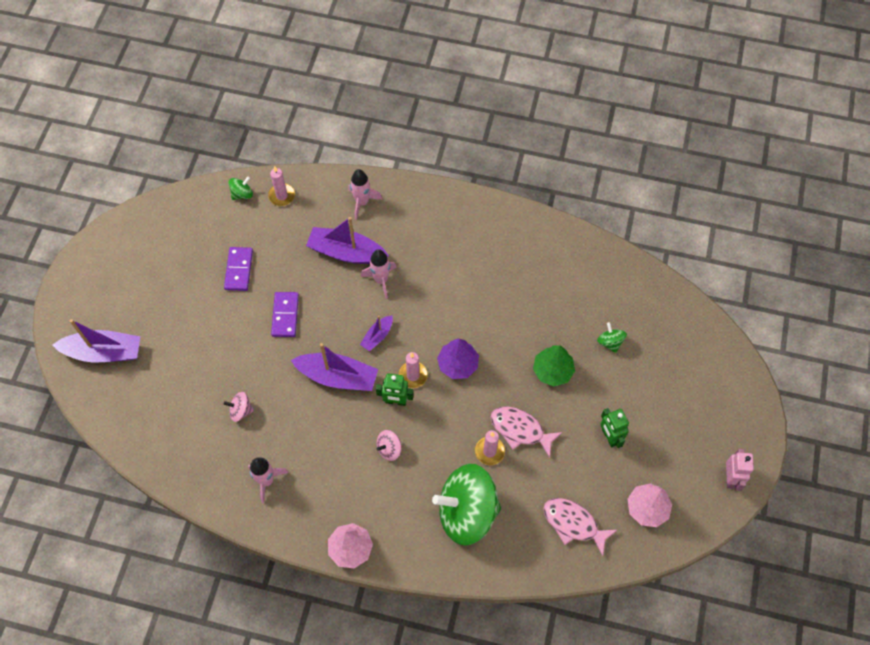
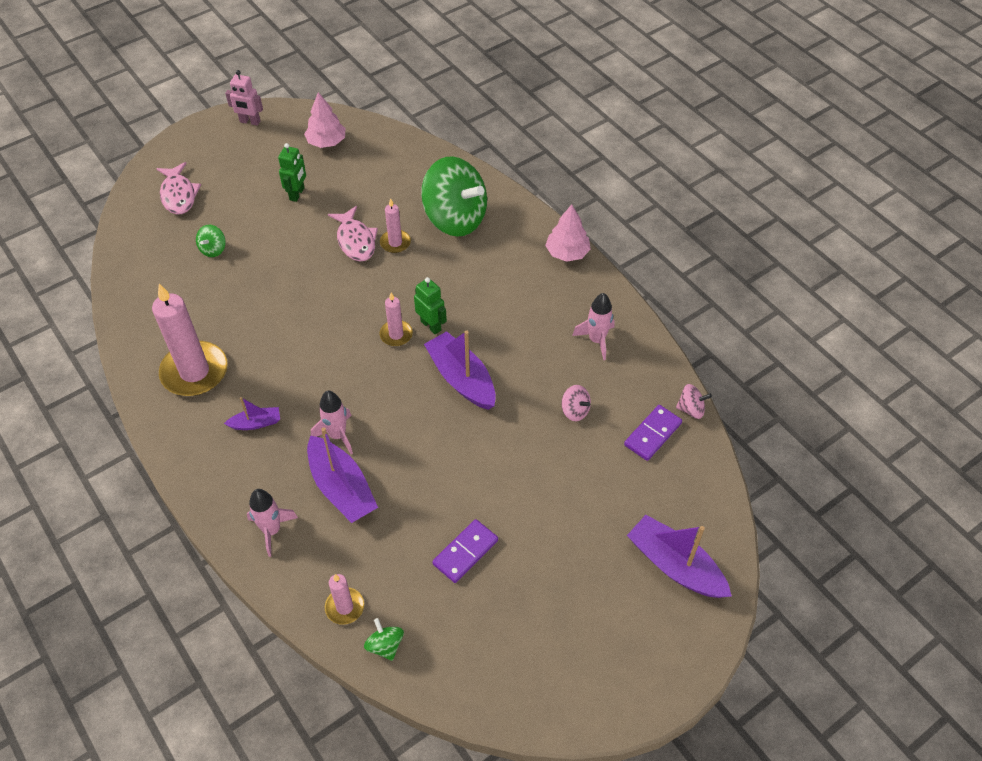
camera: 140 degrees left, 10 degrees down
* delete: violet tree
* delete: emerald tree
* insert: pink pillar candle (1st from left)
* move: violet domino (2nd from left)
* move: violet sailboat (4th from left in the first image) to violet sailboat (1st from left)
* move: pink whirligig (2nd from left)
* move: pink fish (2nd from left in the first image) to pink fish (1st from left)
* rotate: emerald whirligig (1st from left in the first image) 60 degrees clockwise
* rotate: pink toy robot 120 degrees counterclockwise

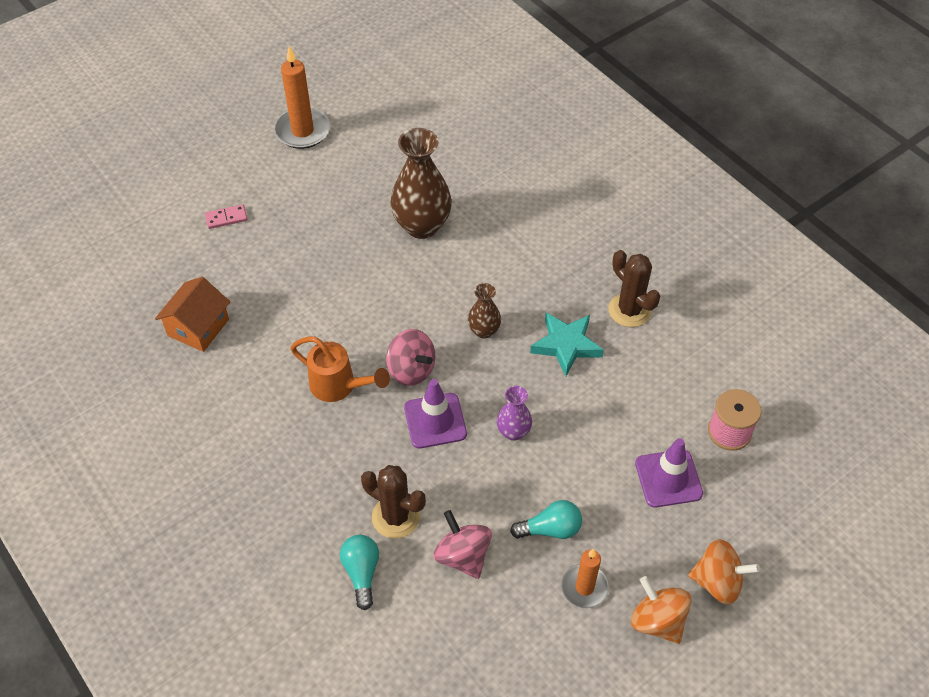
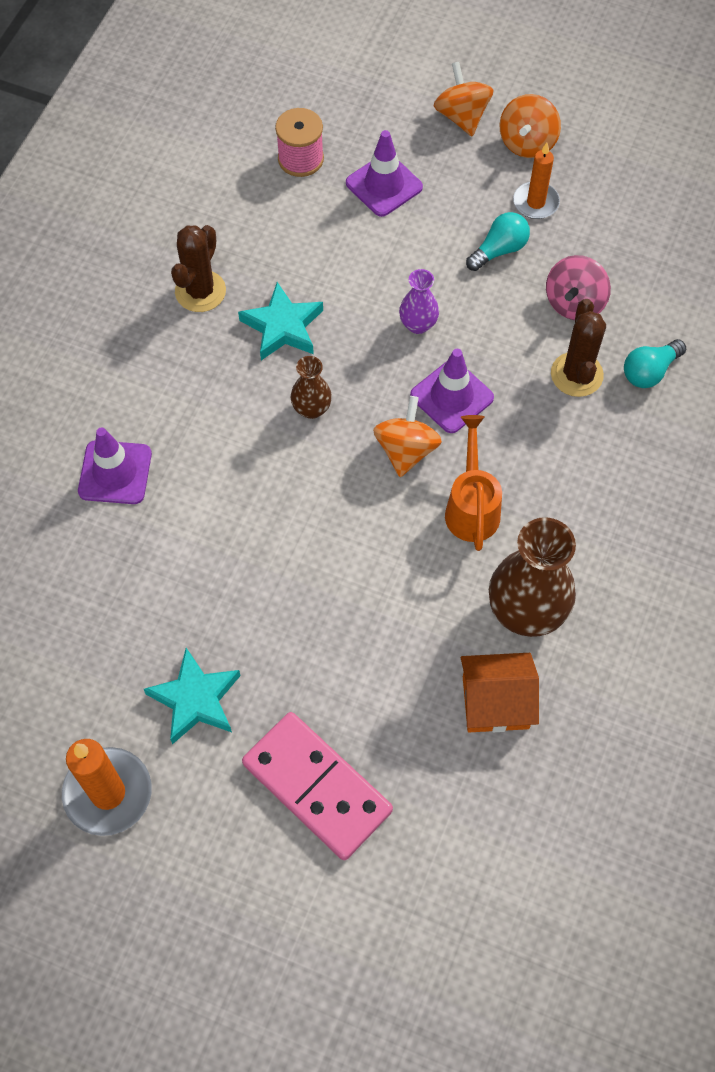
camera: 120 degrees left, 10 degrees up
* insert: violet safety cone (1st from left)
* insert: aqua five-pointed star (1st from left)
* move: dark brown vase (1st from left in the first image) to dark brown vase (2nd from left)
* recolor: pink whirligig (1st from left) to orange whirligig (1st from left)
* rotate: aqua light bulb (2nd from left in the first image) 90 degrees clockwise
* resize: pink domino x2.44

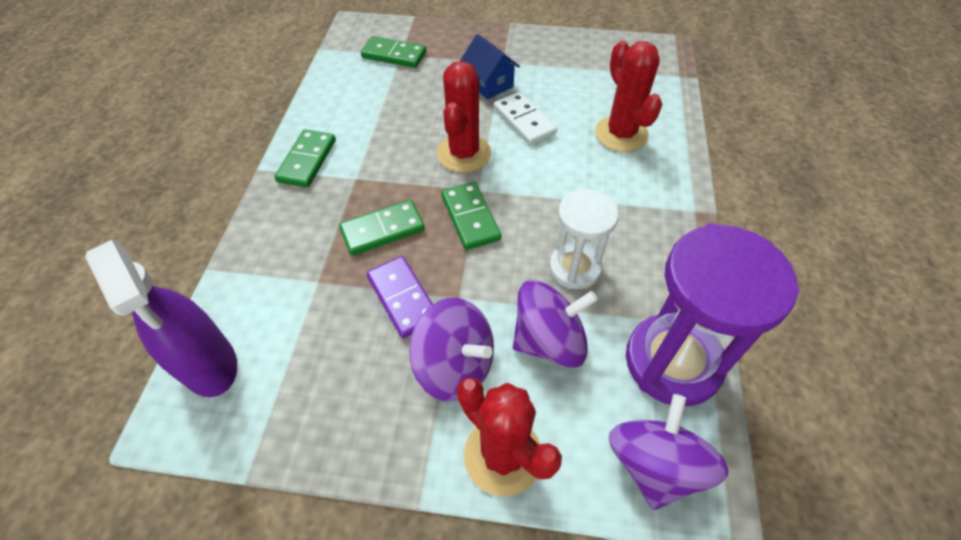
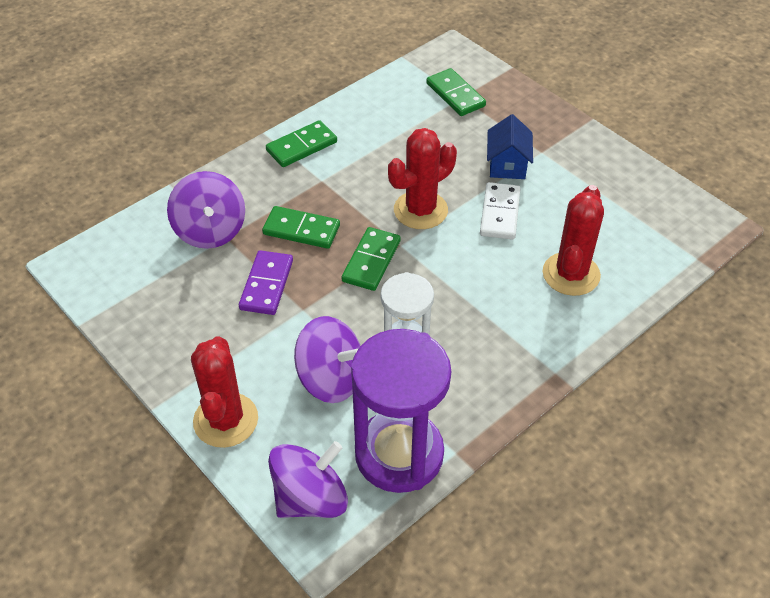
camera: 40 degrees right, 5 degrees down
* delete: violet spray bottle
* move: violet whirligig (1st from left)

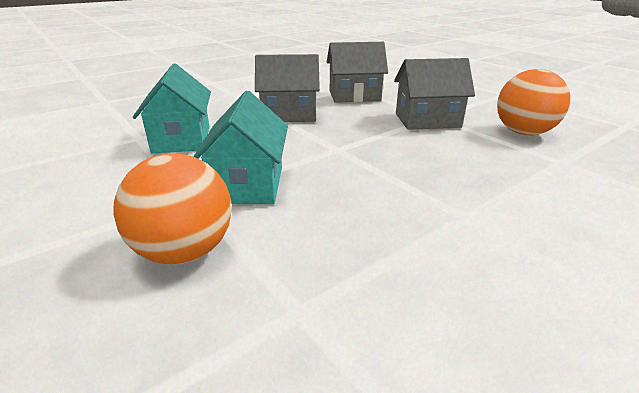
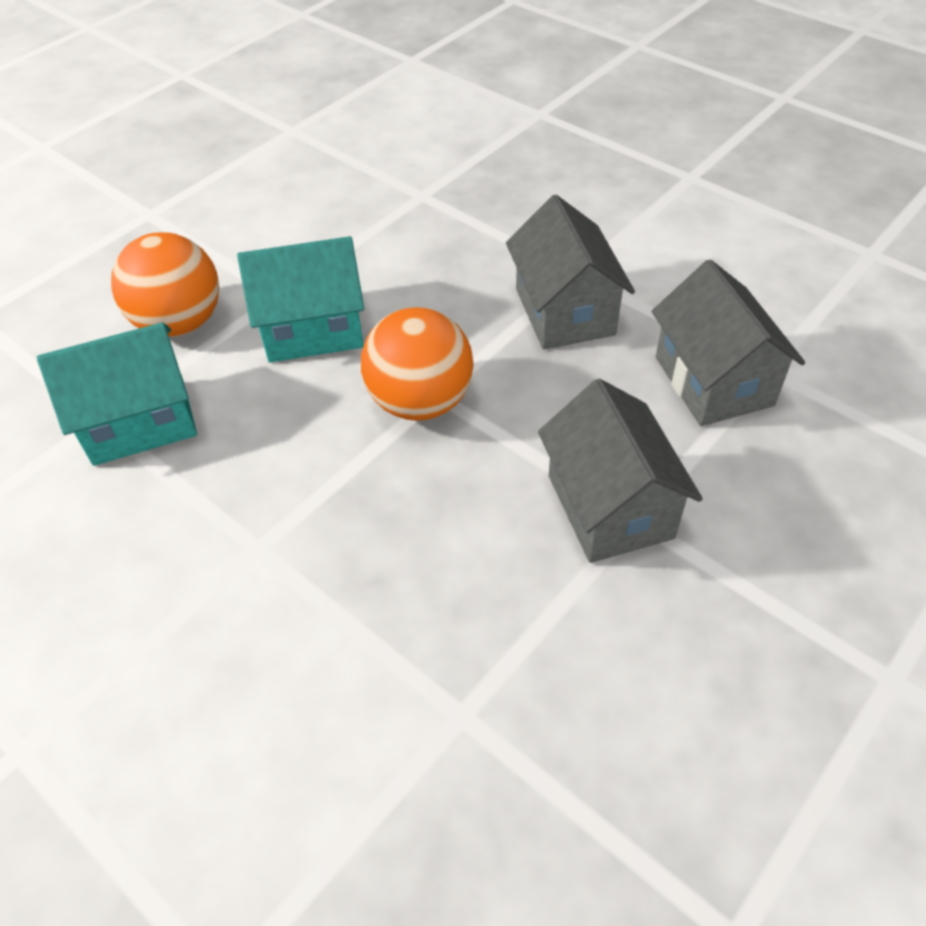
camera: 80 degrees right, 20 degrees up
* move: aqua toy house (1st from left)
* move: orange ball (2nd from left)

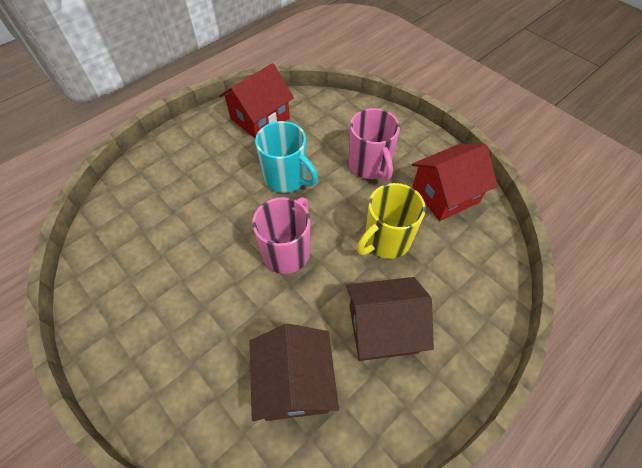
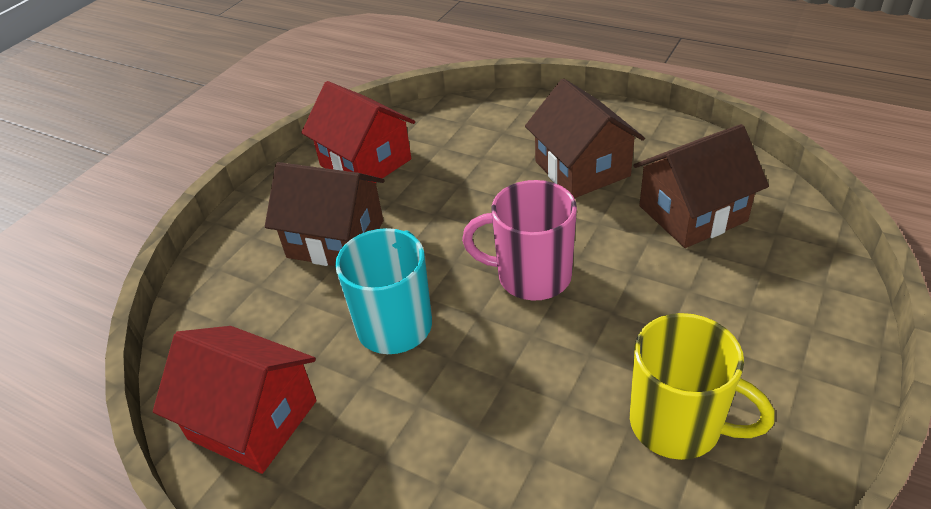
camera: 105 degrees left, 15 degrees down
* move: yellow tea mug
* replace: pink tea mug (2nd from left) to dark brown toy house (1st from left)

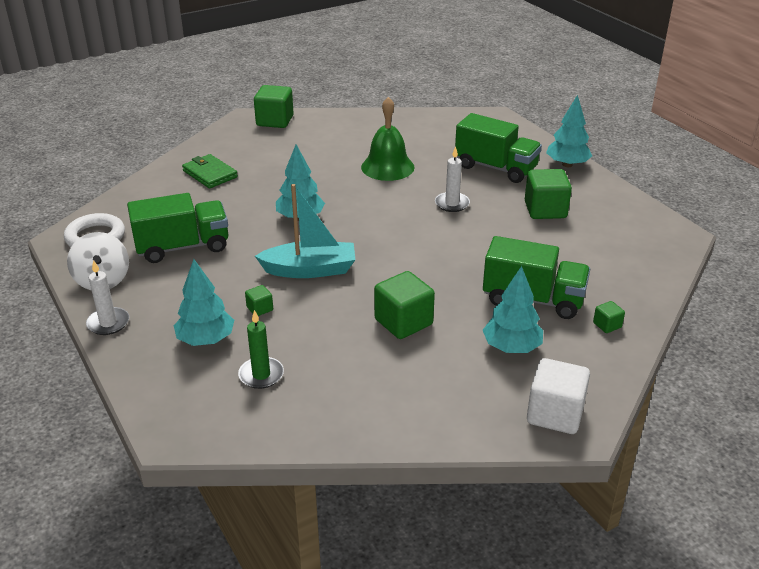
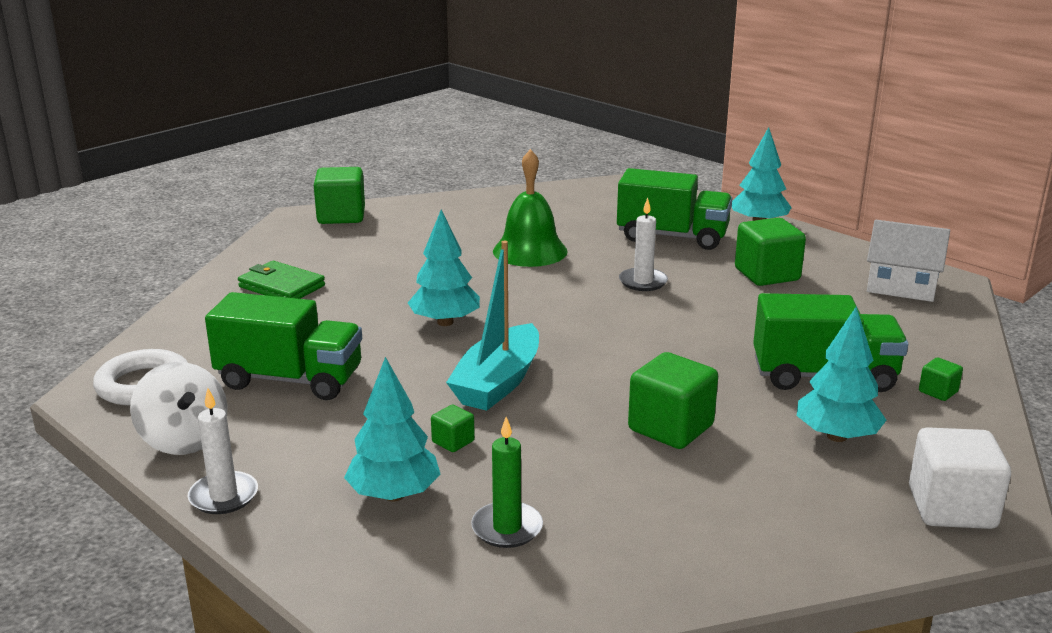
camera: 15 degrees left, 10 degrees down
* insert: pure white toy house
* rotate: emerald toy truck (1st from left) 45 degrees clockwise
* rotate: aqua sailboat 135 degrees clockwise

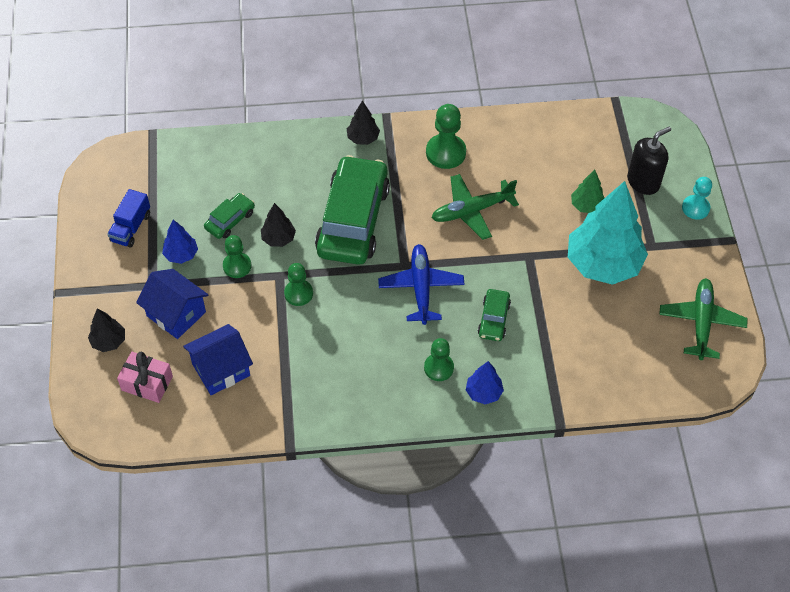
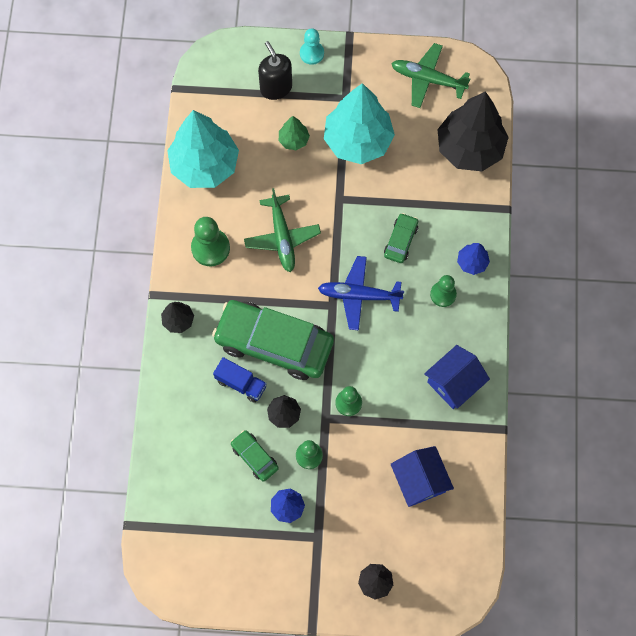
camera: 80 degrees left, 15 degrees up
* delete: pink gift
* insert: aqua tree (1st from left)
* insert: jet-black tree (4th from left)
* move: blue toy truck
* move: blue toy house (1st from left in the first image) to blue toy house (2nd from left)
* rotate: emerald car (3rd from left) 90 degrees counterclockwise

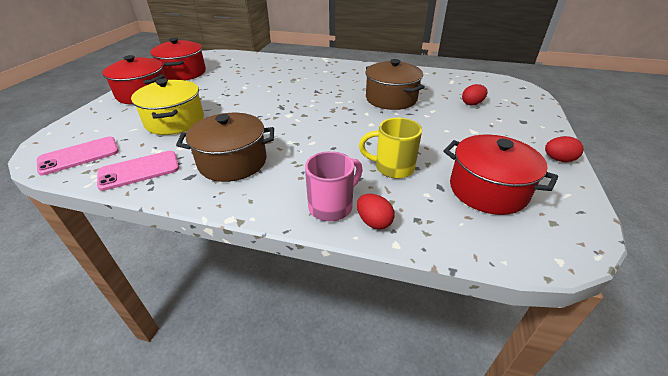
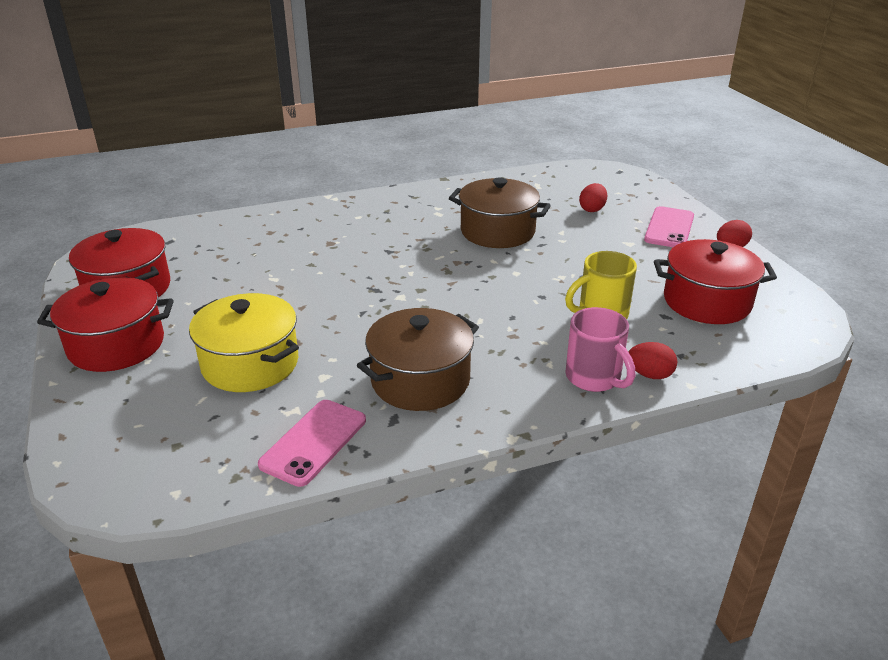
camera: 35 degrees left, 5 degrees down
* move: pink phone (1st from left in the first image) to pink phone (2nd from left)
* rotate: pink tea mug 135 degrees clockwise

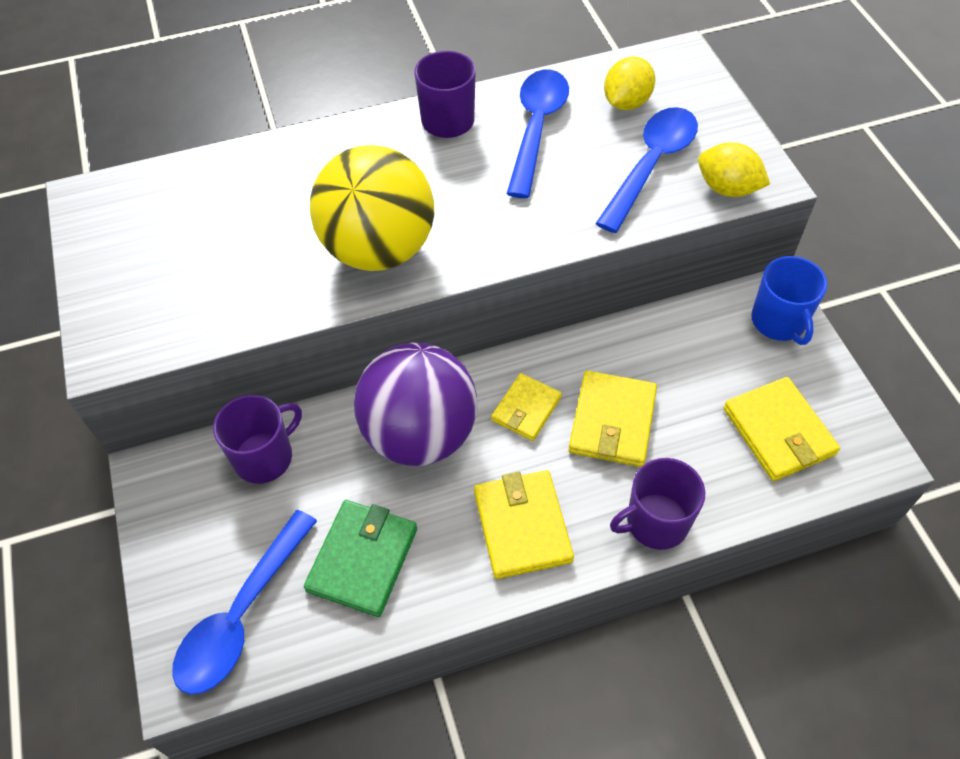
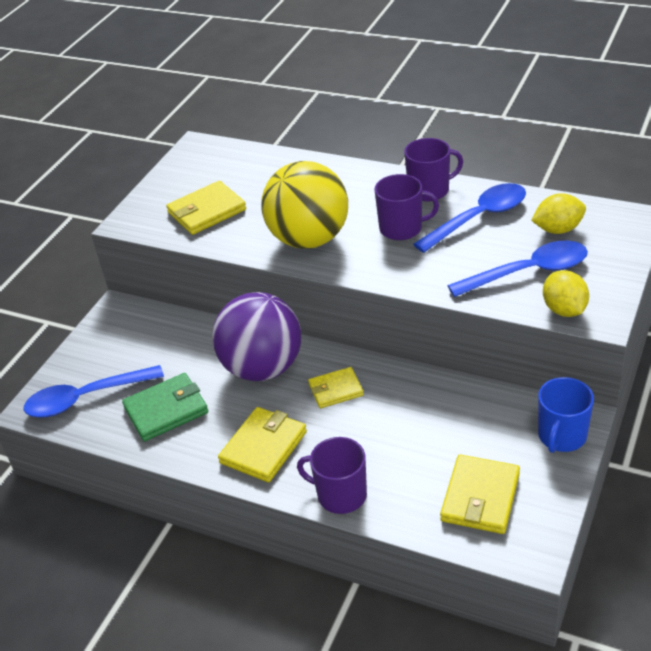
camera: 45 degrees right, 15 degrees down
* move: violet tea mug (1st from left in the first image) to violet tea mug (2nd from left)
* move: yellow wallet (3rd from left in the first image) to yellow wallet (1st from left)

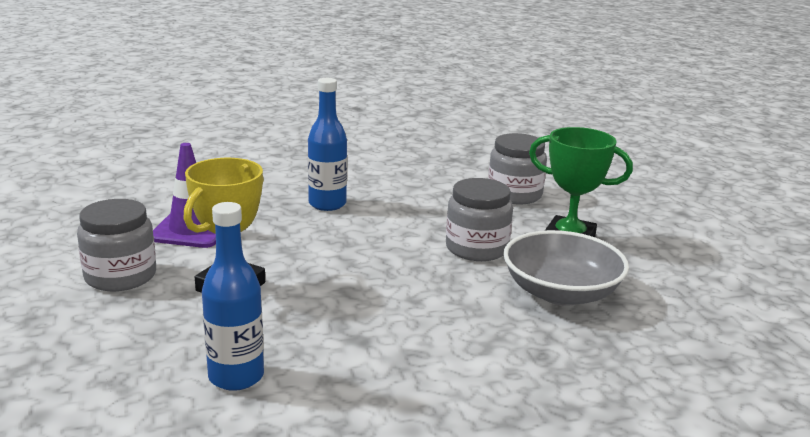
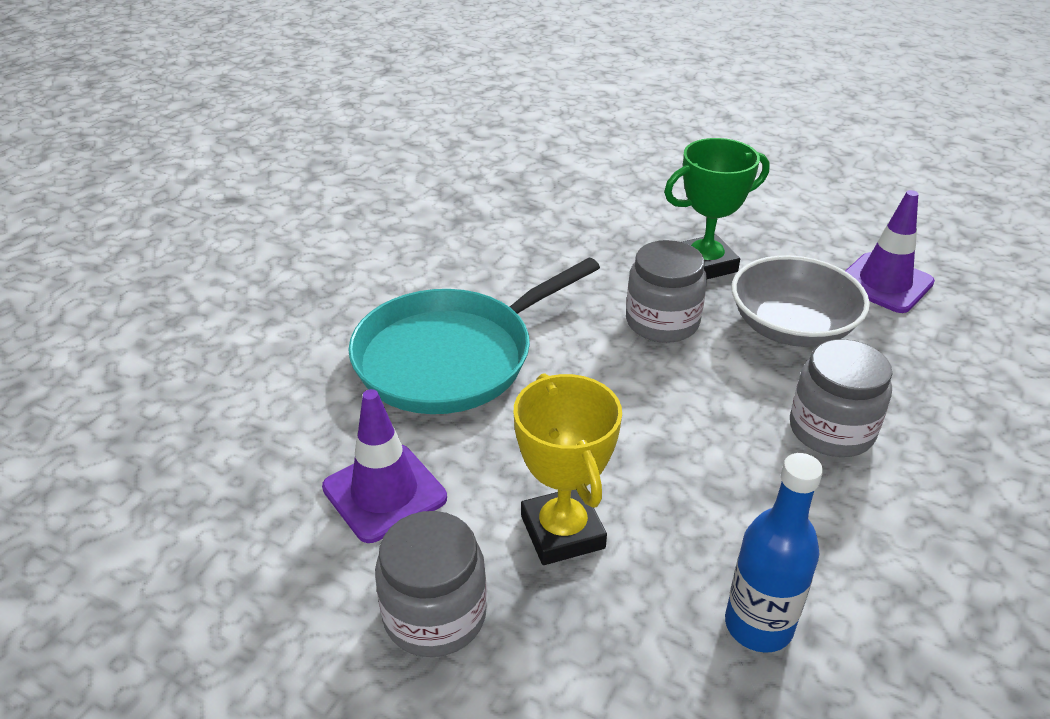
camera: 45 degrees left, 15 degrees up
* insert: violet safety cone (2nd from left)
* move: grey preserve jar (3rd from left)
* replace: blue flask (2nd from left) to aqua skillet

